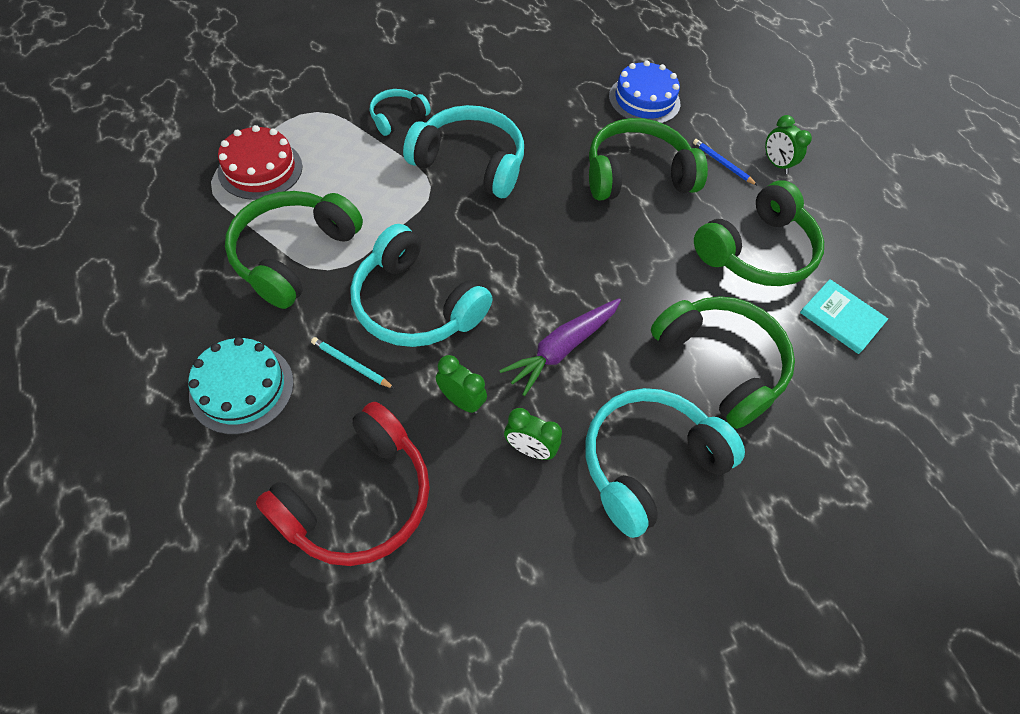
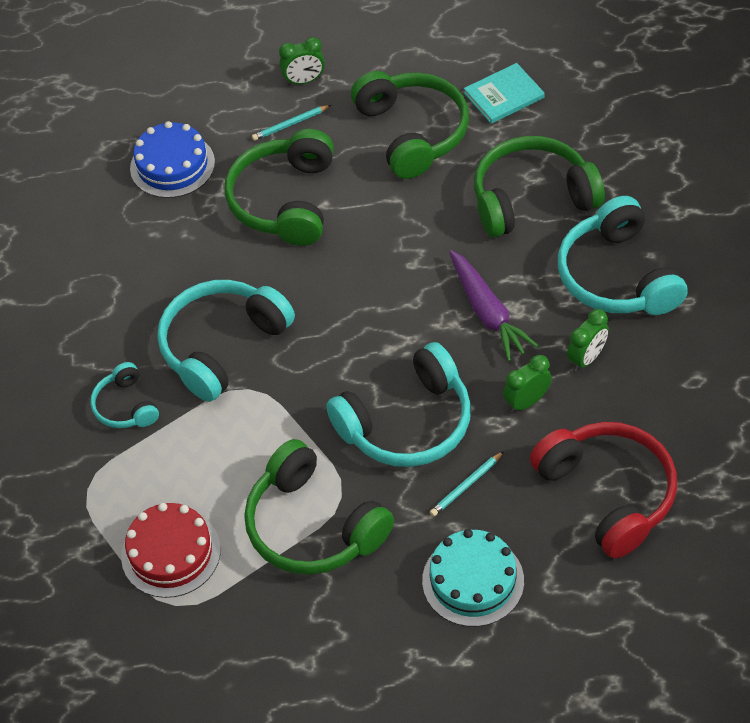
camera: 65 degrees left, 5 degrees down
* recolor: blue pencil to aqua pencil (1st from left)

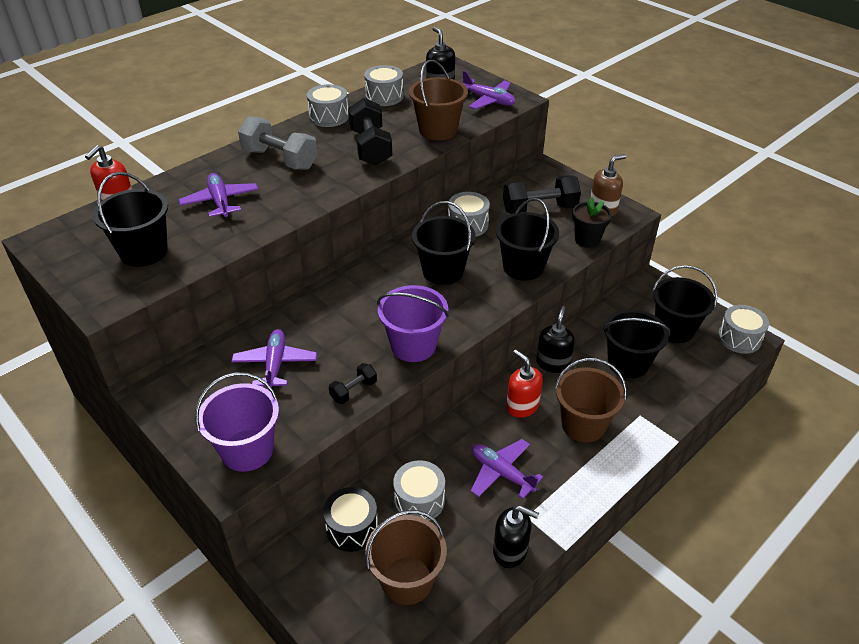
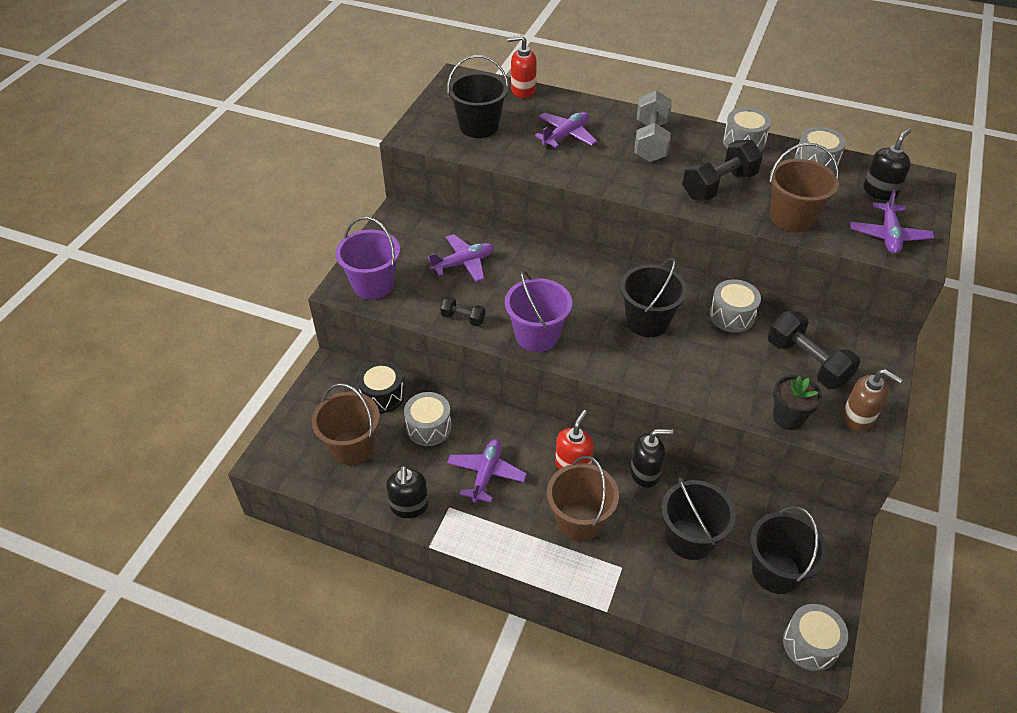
camera: 65 degrees right, 5 degrees up
* delete: jet-black pail (3rd from left)

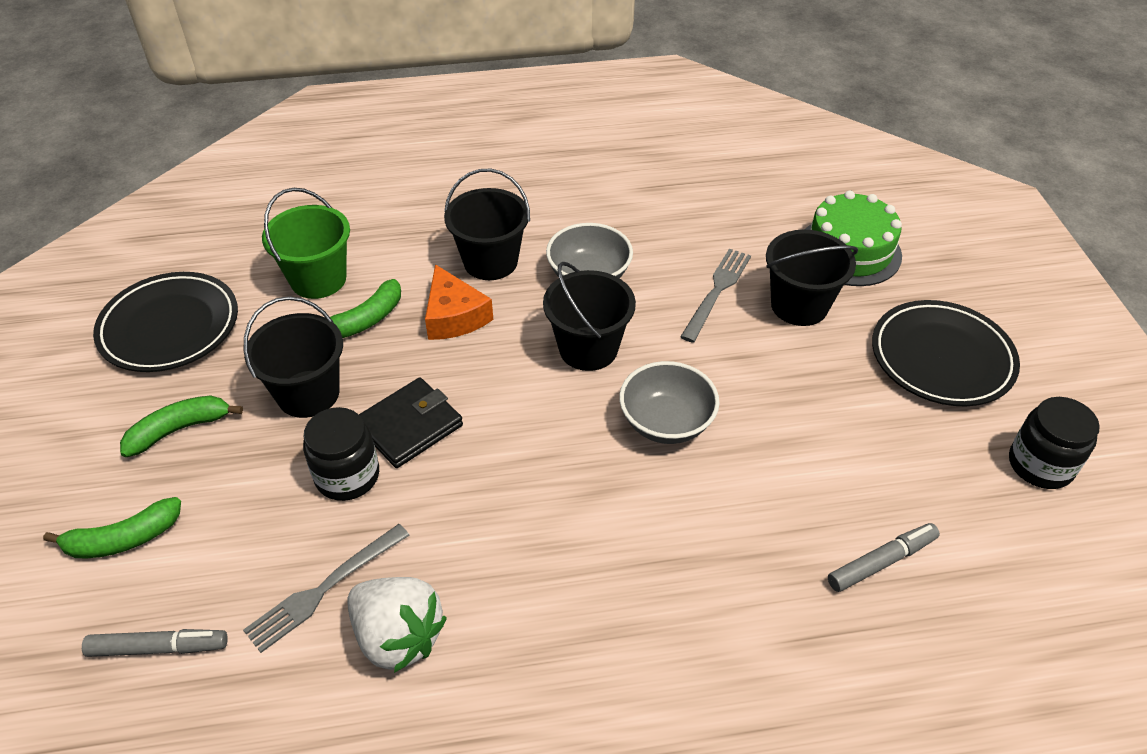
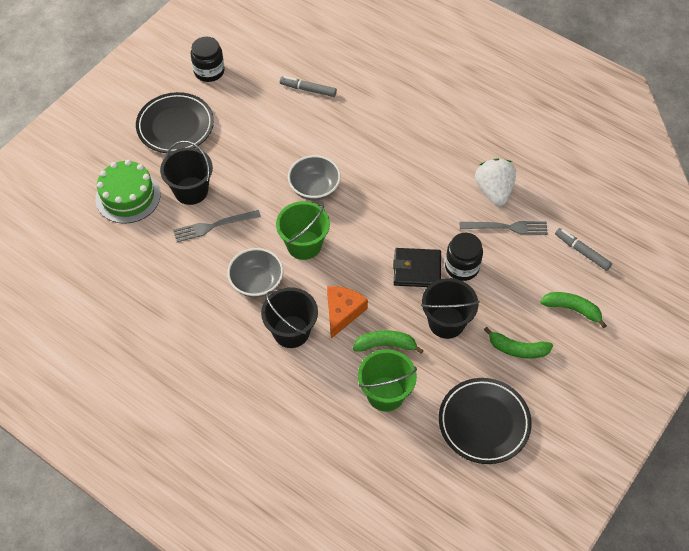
camera: 135 degrees left, 10 degrees up
* recolor: jet-black pail (3rd from left) to emerald pail (1st from left)

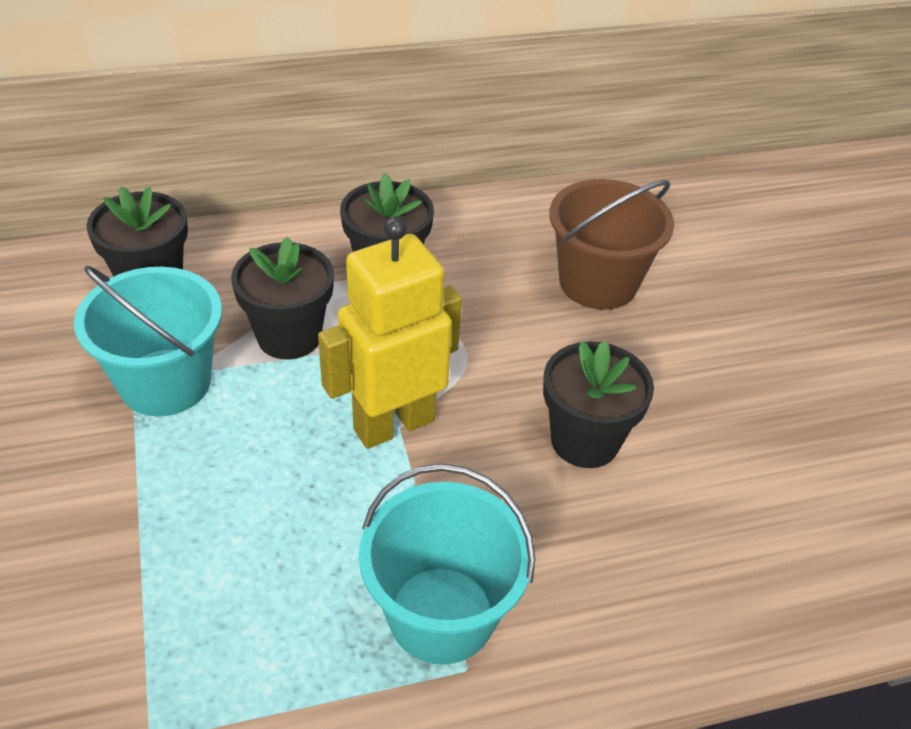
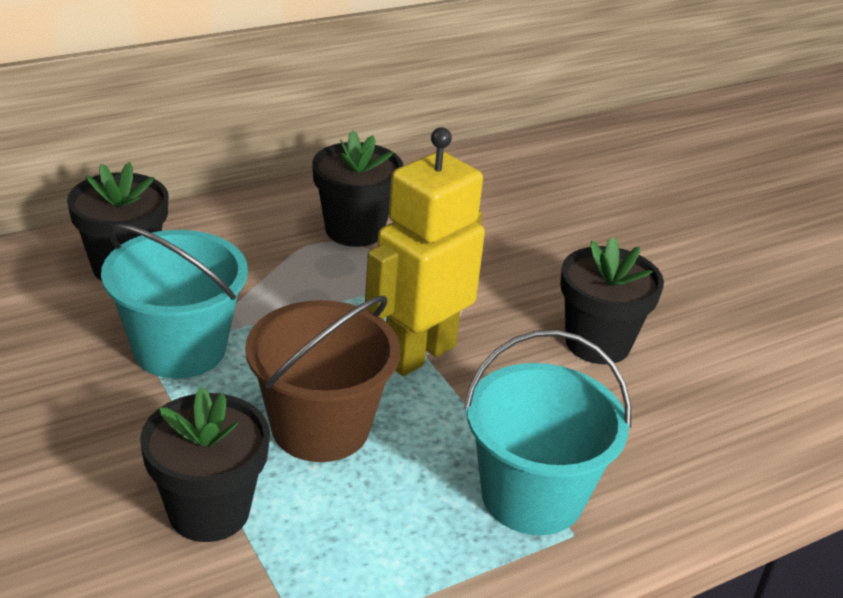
camera: 15 degrees left, 10 degrees down
* move: jet-black flower pot (2nd from left)
* move: dark brown pail

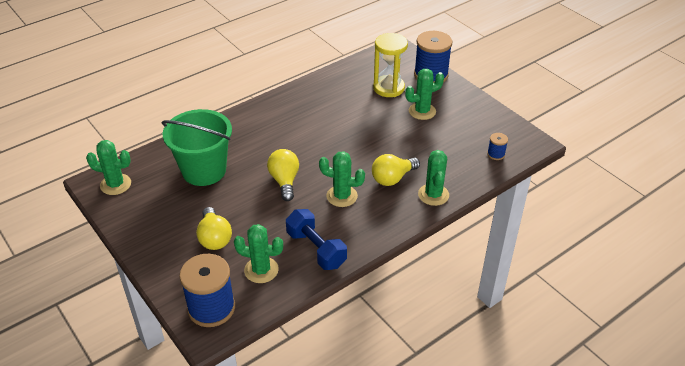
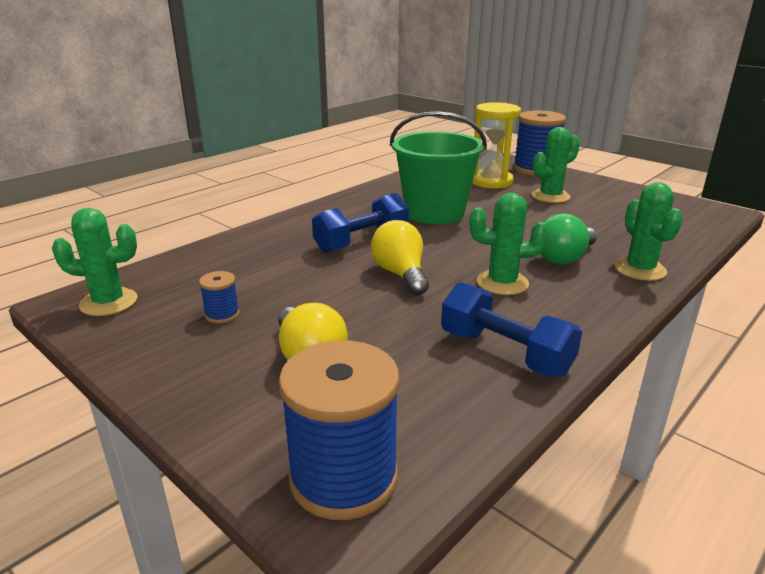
camera: 10 degrees left, 15 degrees down
* delete: emerald cactus (2nd from left)
* insert: blue hand weight (1st from left)
* move: emerald pail
* move: blue reel of thread (3rd from left in the first image) to blue reel of thread (1st from left)
* recolor: yellow light bulb (3rd from left) to emerald light bulb

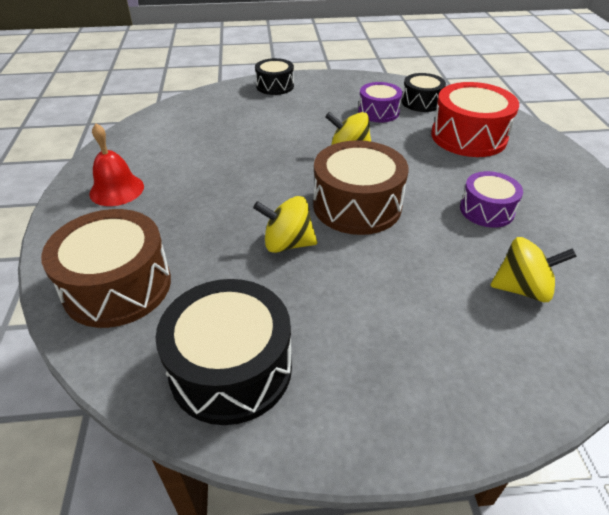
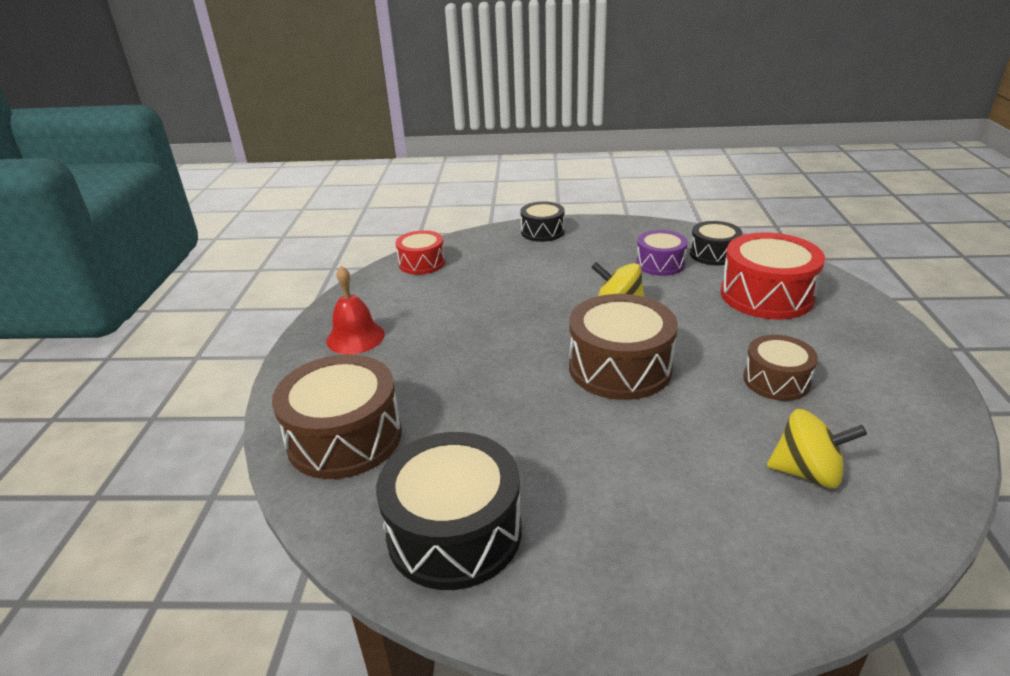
camera: 10 degrees right, 10 degrees down
* delete: yellow whirligig (1st from left)
* insert: crimson drum (1st from left)
* recolor: violet drum (2nd from left) to dark brown drum (3rd from left)

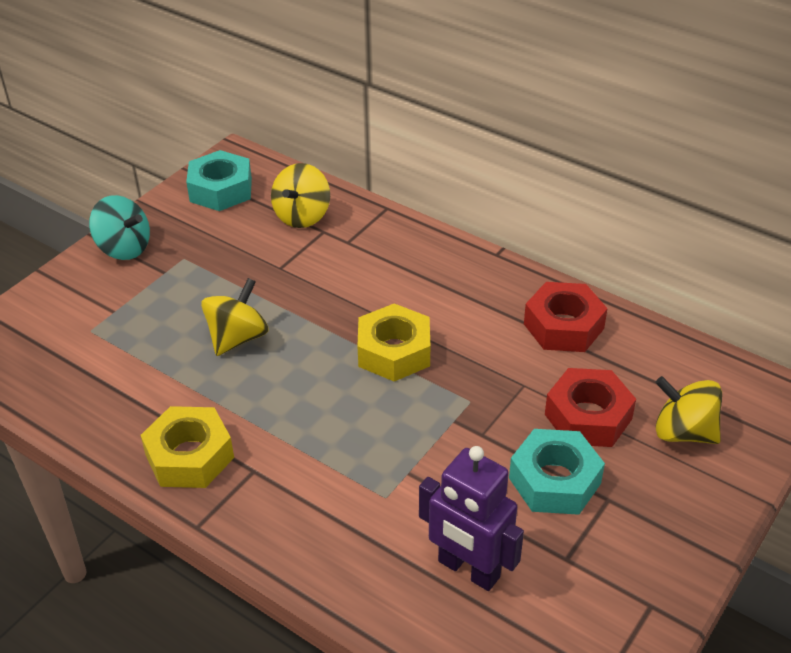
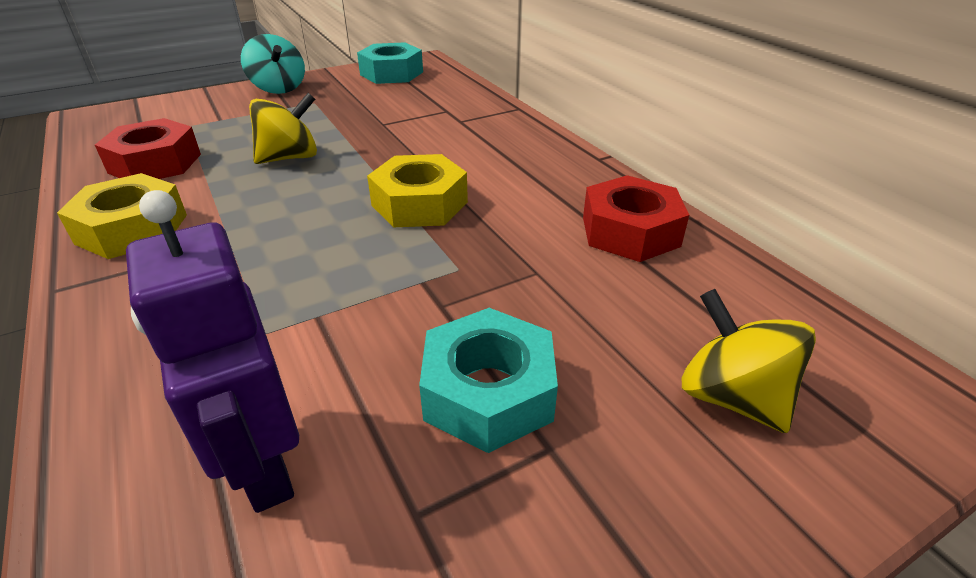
camera: 25 degrees right, 5 degrees down
* delete: yellow whirligig (2nd from left)
* move: crimson nut (2nd from left in the first image) to crimson nut (1st from left)

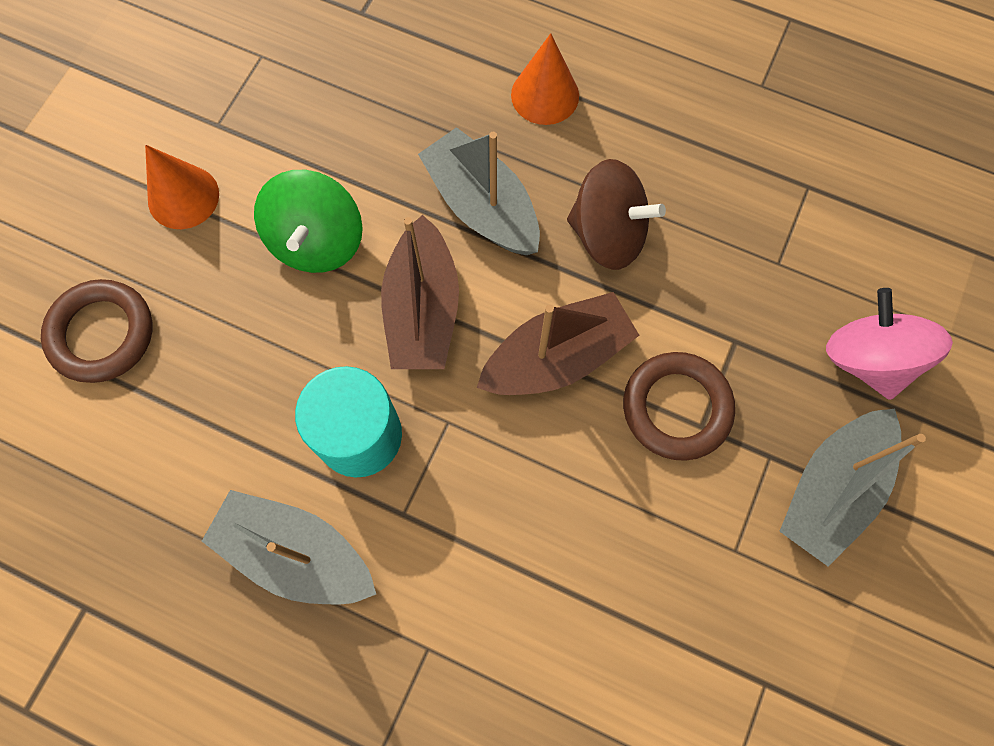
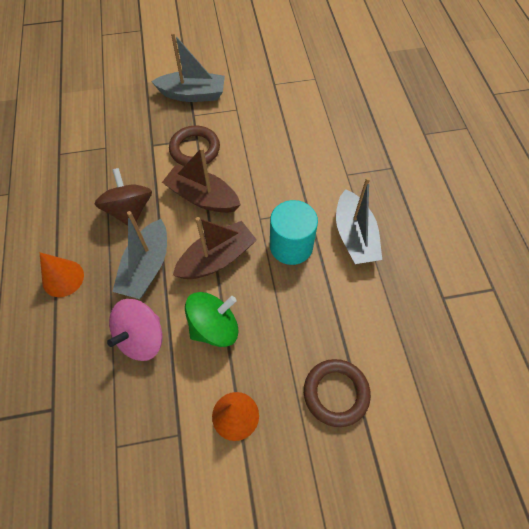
camera: 125 degrees left, 10 degrees down
* move: pink whirligig

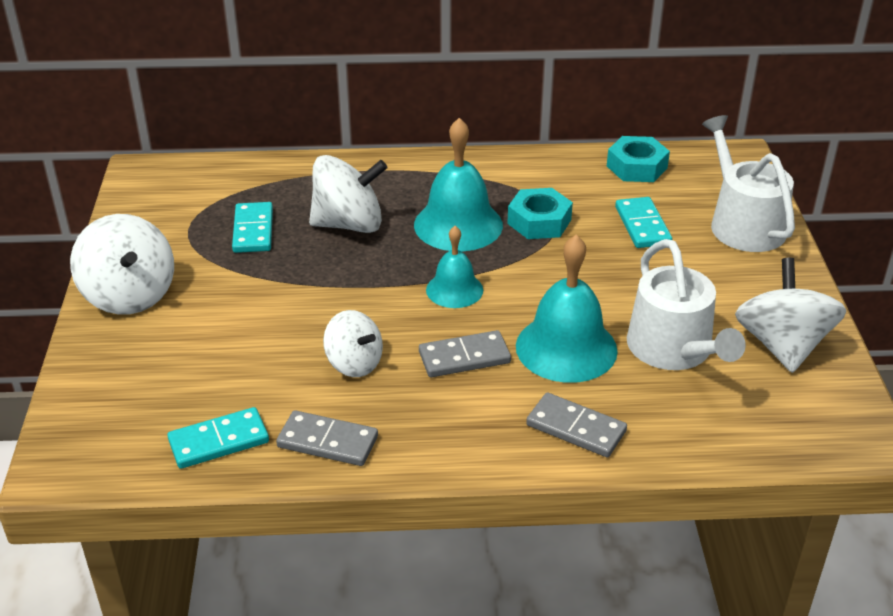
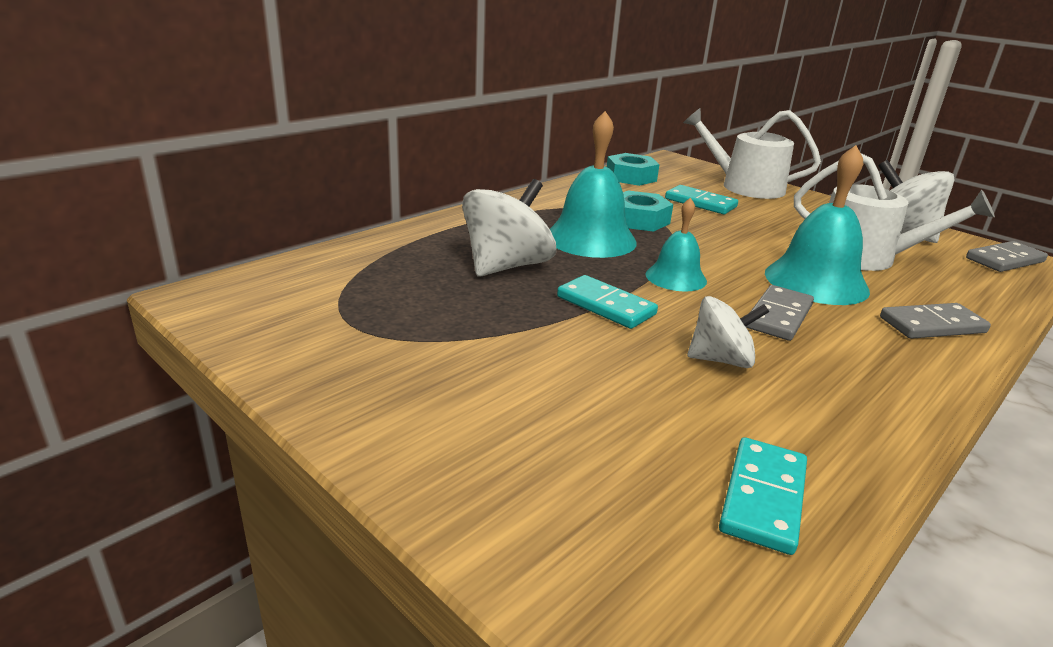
camera: 45 degrees left, 10 degrees down
* delete: pure white whirligig (1st from left)
* move: aqua domino (2nd from left in the first image) to aqua domino (1st from left)
* move: grey domino (1st from left in the first image) to grey domino (3rd from left)

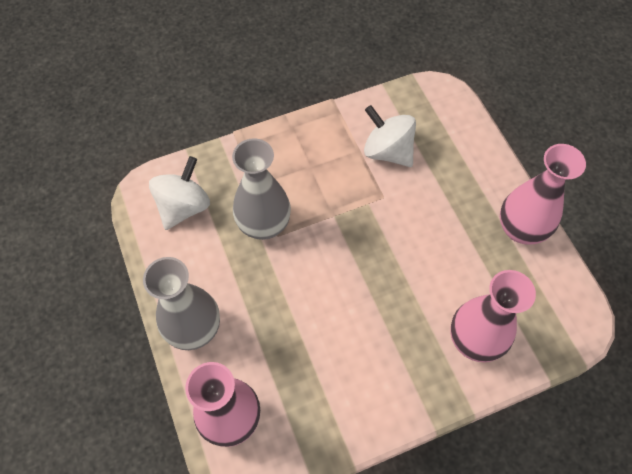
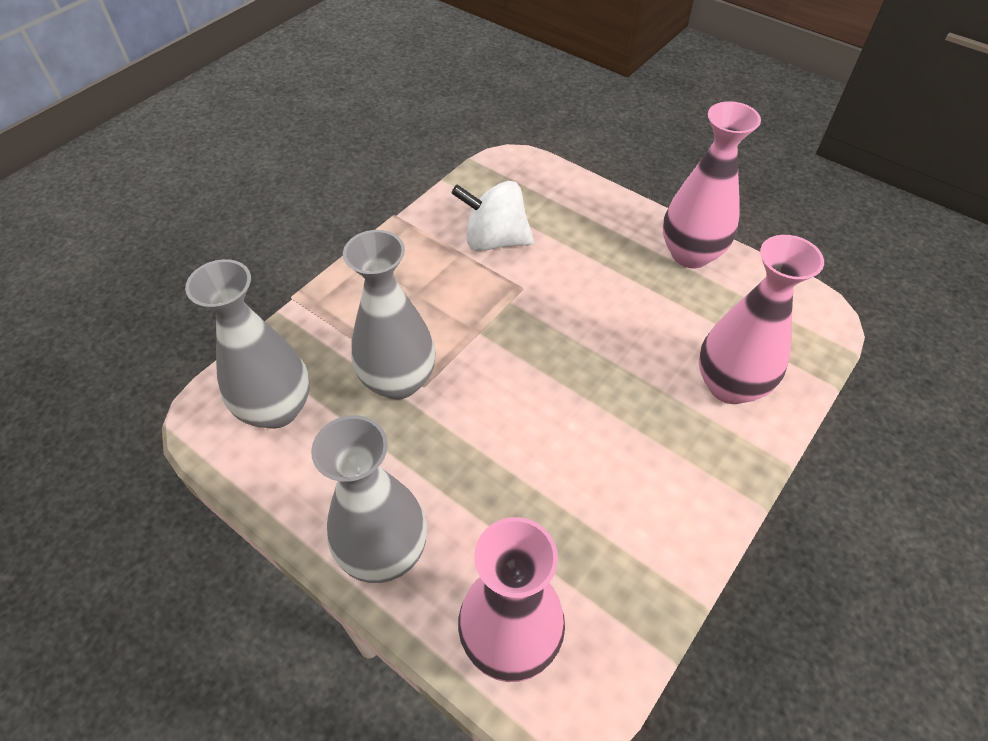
camera: 30 degrees left, 10 degrees down
* replace: pure white whirligig (1st from left) to grey vase (1st from left)

